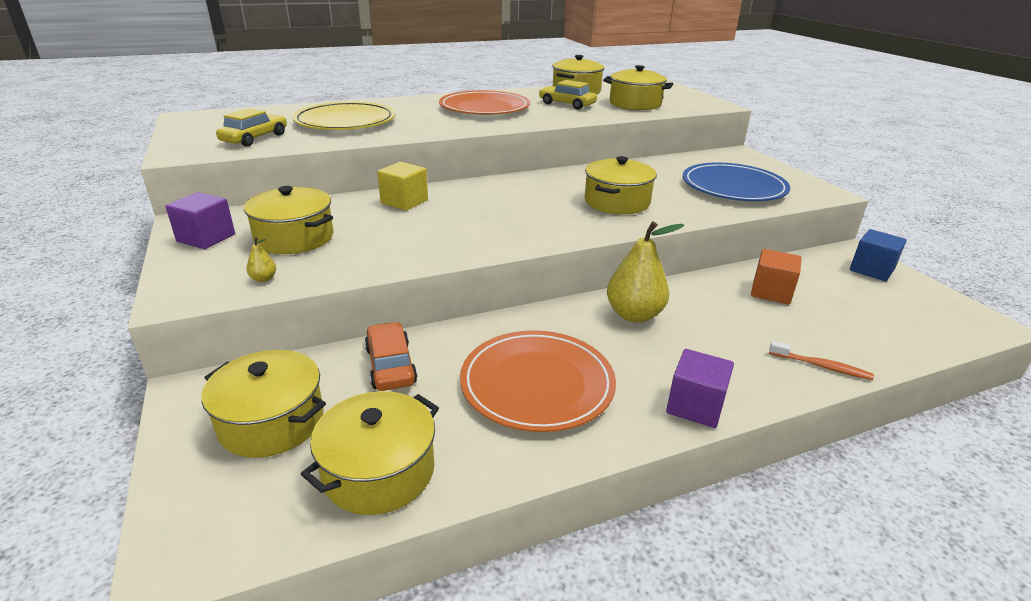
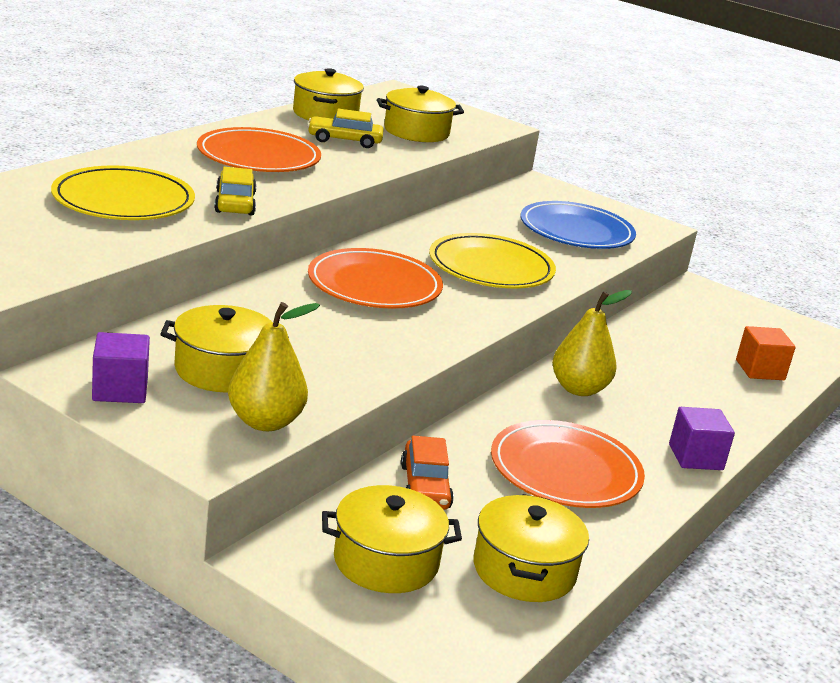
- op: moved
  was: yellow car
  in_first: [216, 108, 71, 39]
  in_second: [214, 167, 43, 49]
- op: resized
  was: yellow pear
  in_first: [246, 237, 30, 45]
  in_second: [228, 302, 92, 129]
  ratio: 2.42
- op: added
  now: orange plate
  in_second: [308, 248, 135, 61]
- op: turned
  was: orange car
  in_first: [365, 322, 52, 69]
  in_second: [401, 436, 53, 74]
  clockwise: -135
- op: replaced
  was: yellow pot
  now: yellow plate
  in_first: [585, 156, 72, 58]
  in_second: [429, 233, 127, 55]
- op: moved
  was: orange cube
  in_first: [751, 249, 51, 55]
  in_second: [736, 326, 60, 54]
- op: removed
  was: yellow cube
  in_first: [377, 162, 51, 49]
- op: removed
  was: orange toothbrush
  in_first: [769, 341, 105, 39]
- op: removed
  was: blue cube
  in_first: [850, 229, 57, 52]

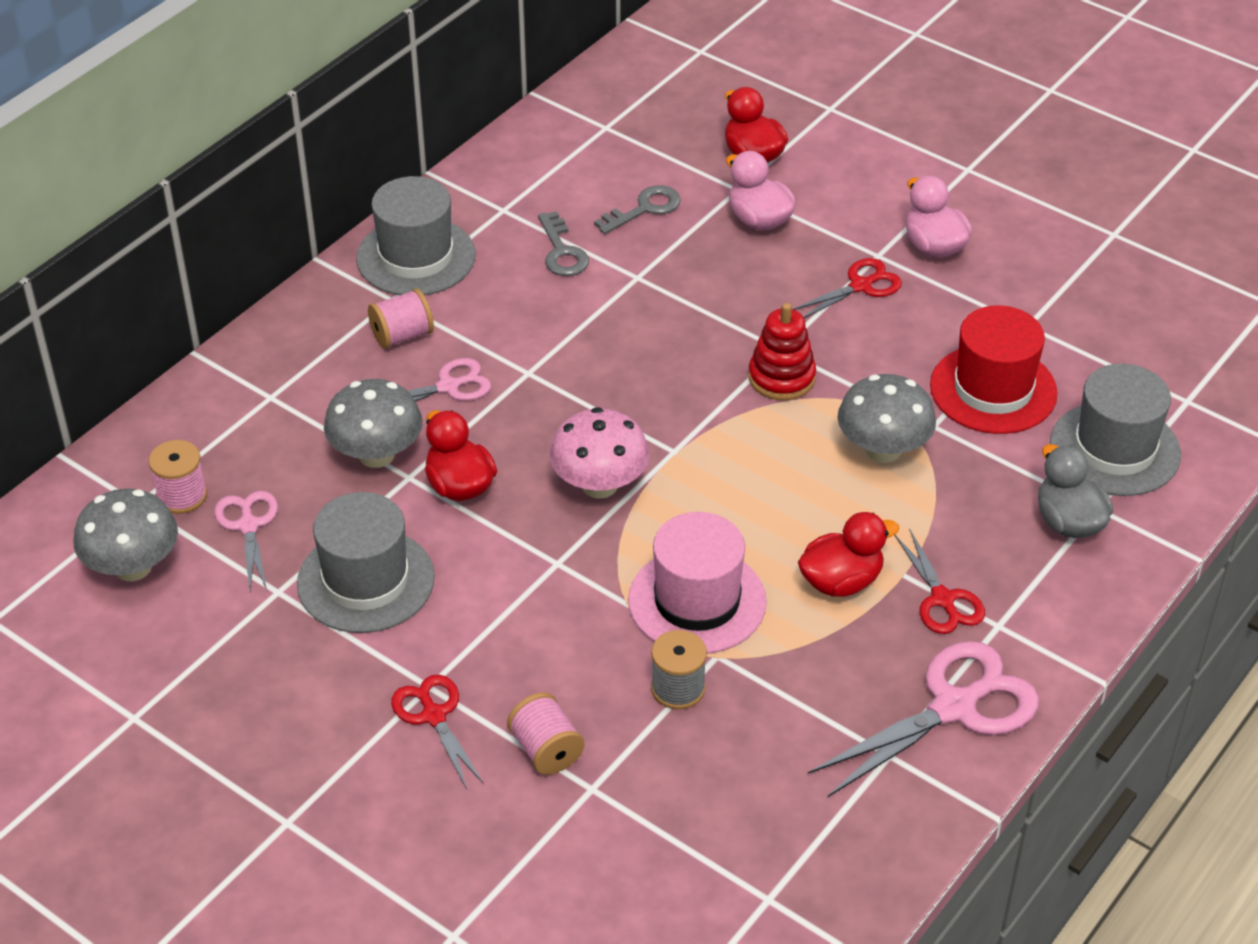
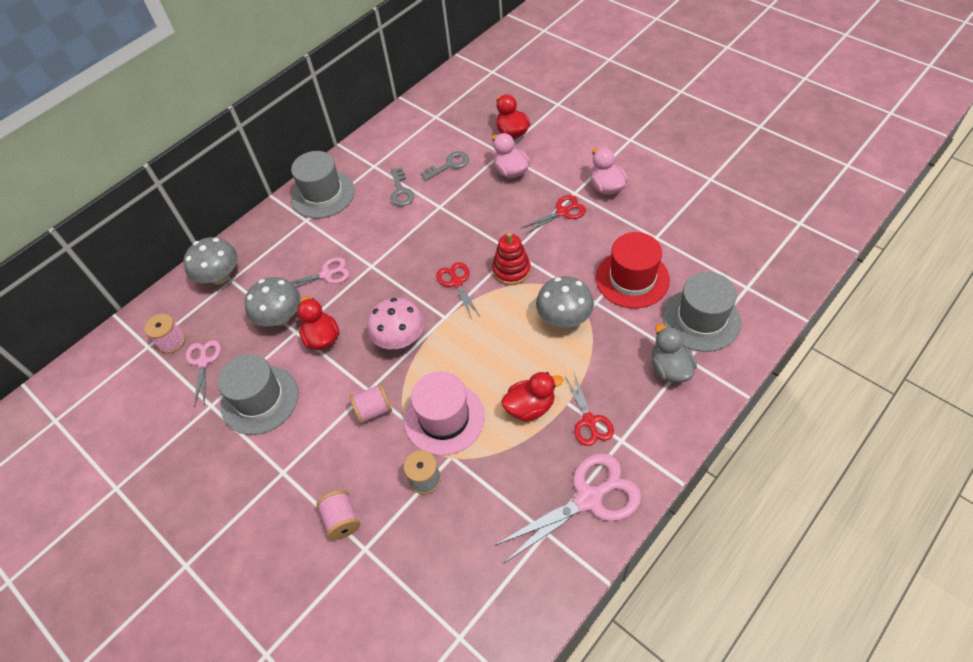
- op: moved
  was: grey mushroom
  in_first: [73, 489, 105, 92]
  in_second: [183, 237, 55, 47]
- op: moved
  was: pink spool
  in_first: [368, 289, 66, 60]
  in_second: [349, 383, 43, 41]
- op: moved
  was: red scissors
  in_first: [391, 675, 93, 114]
  in_second: [436, 262, 44, 55]

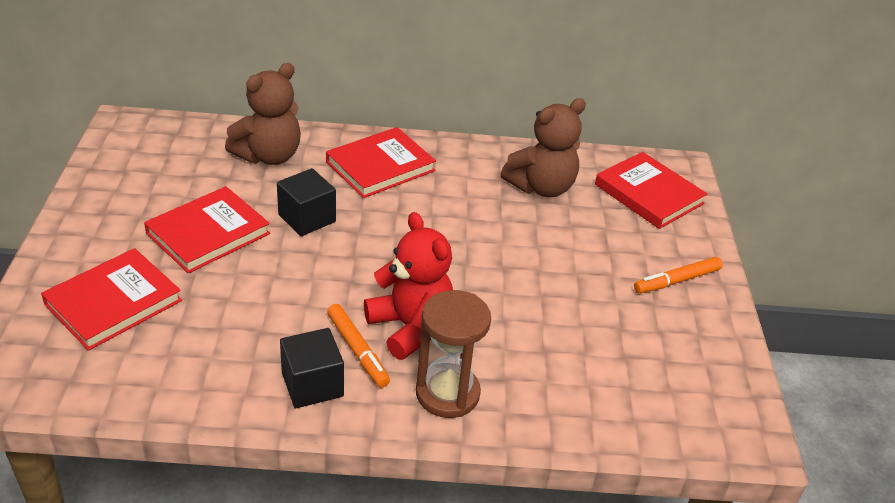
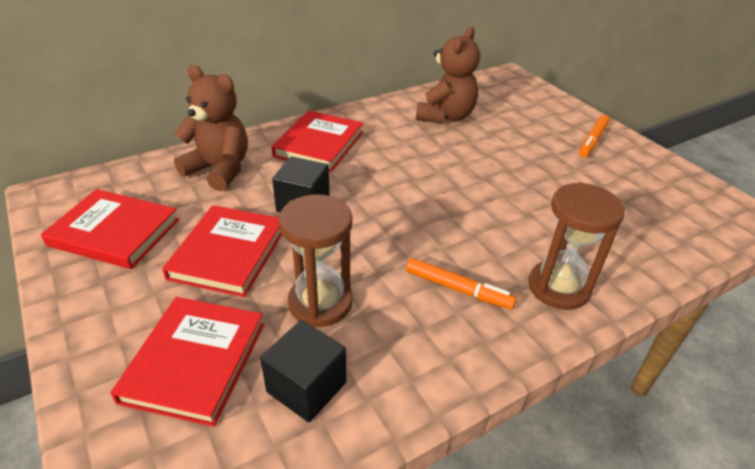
- op: moved
  was: red book
  in_first: [595, 152, 112, 77]
  in_second: [41, 189, 138, 80]
- op: turned
  was: brown teddy bear
  in_first: [225, 63, 76, 102]
  in_second: [174, 65, 74, 126]
  clockwise: -75
- op: moved
  was: black cube
  in_first: [280, 328, 64, 80]
  in_second: [260, 320, 86, 102]
- op: added
  now: brown hourglass
  in_second: [279, 194, 73, 133]
- op: removed
  was: red teddy bear
  in_first: [364, 212, 89, 148]

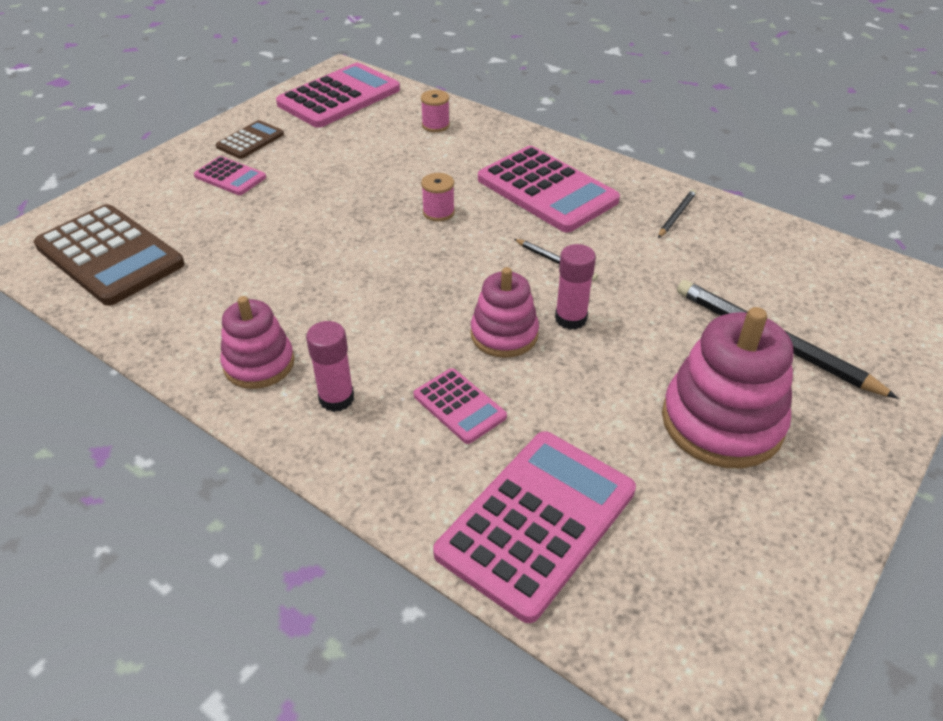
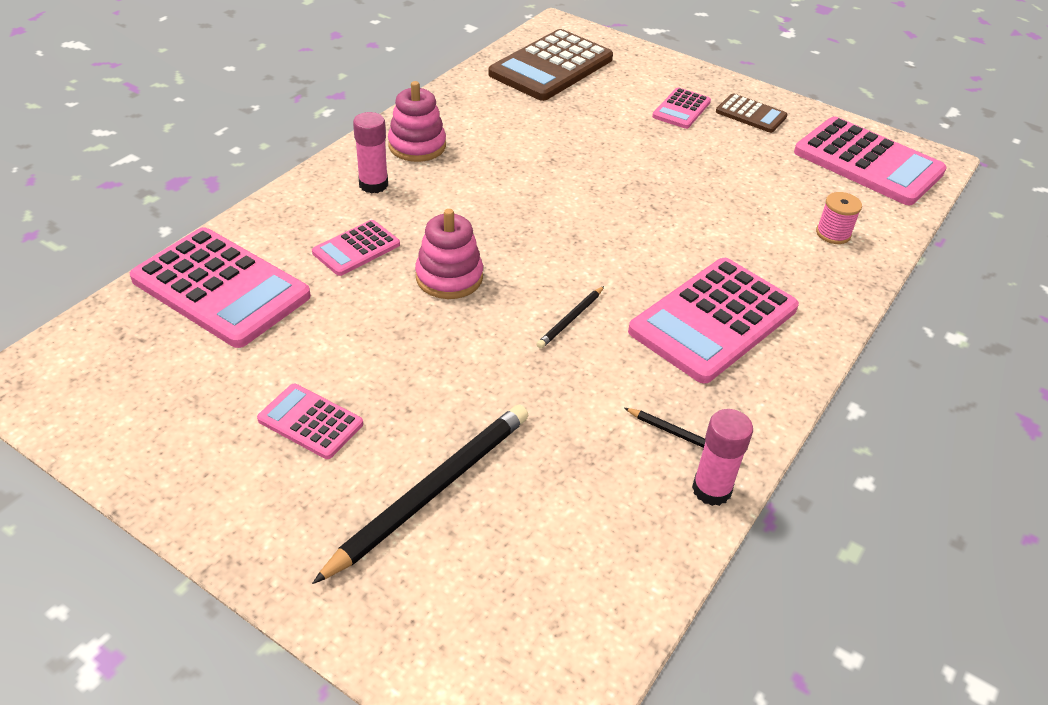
- op: replaced
  was: pink stacking toy
  now: pink calculator
  in_first: [662, 307, 132, 161]
  in_second: [257, 384, 106, 75]
- op: moved
  was: pink glue stick
  in_first: [555, 244, 41, 86]
  in_second: [692, 409, 61, 97]
- op: removed
  was: pink spool
  in_first: [421, 173, 34, 48]

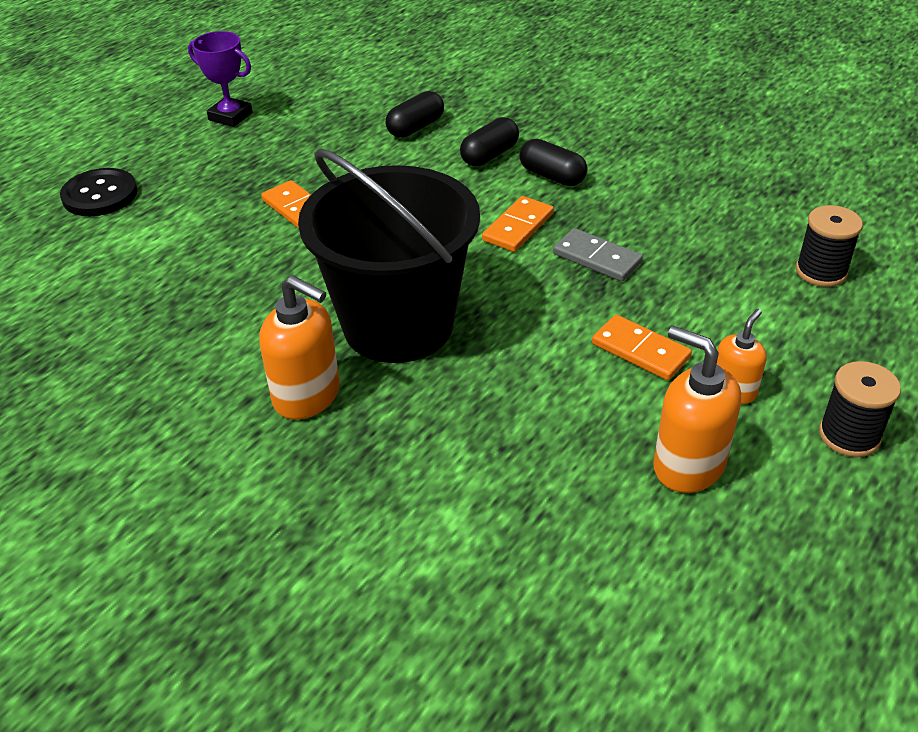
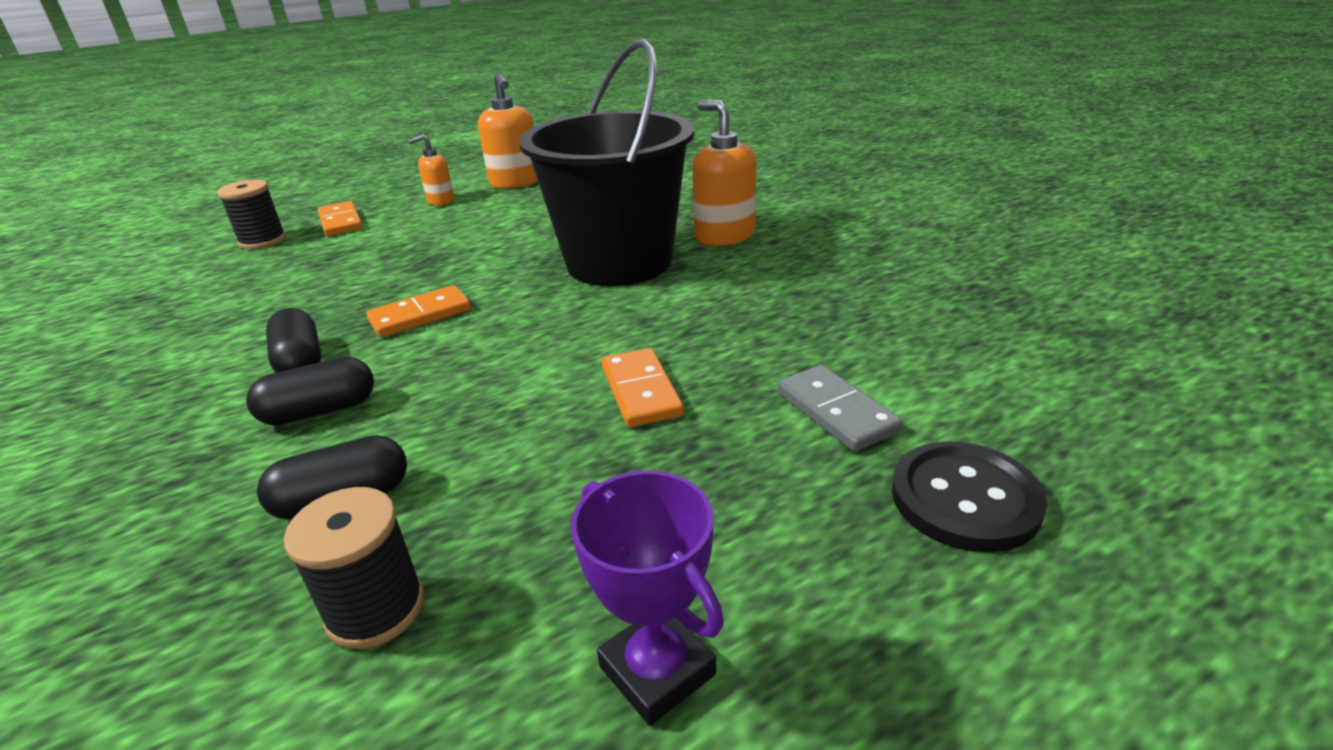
- op: moved
  was: black spool
  in_first: [819, 361, 82, 96]
  in_second: [284, 487, 140, 162]
- op: moved
  was: orange domino
  in_first: [592, 315, 100, 65]
  in_second: [318, 201, 45, 35]
- op: moved
  was: grey domino
  in_first: [553, 228, 90, 53]
  in_second: [777, 365, 126, 87]

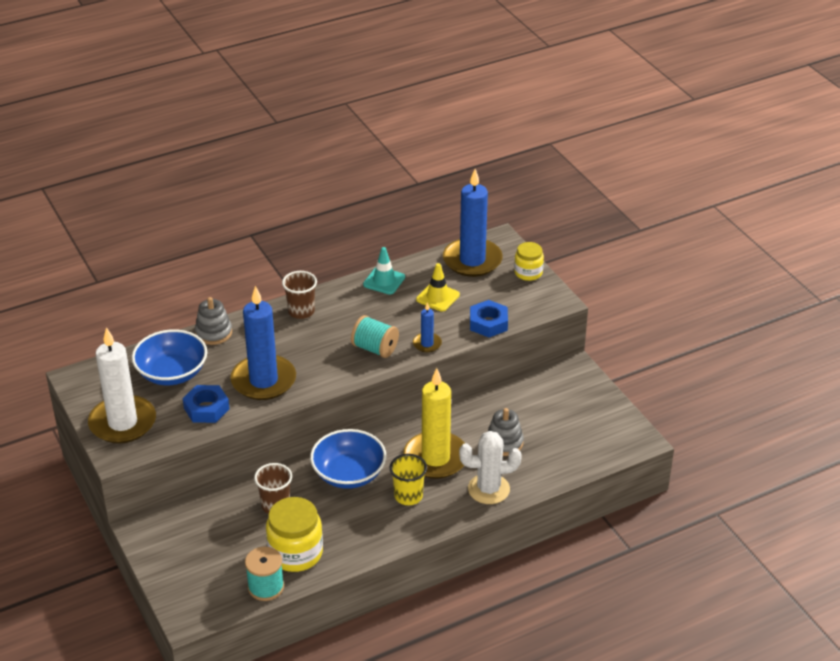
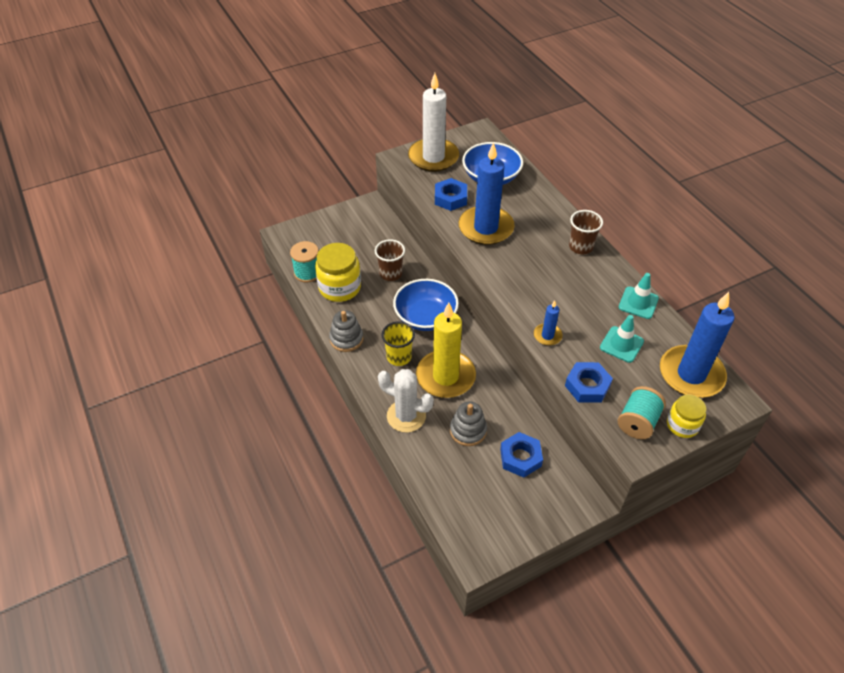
- op: moved
  was: grey stacking toy
  in_first: [195, 297, 37, 48]
  in_second: [329, 310, 34, 42]
- op: turned
  was: white cactus
  in_first: [459, 431, 63, 73]
  in_second: [378, 369, 56, 63]
  clockwise: -60
- op: added
  now: blue nut
  in_second: [500, 432, 43, 46]
- op: recoloured
  was: yellow traffic cone
  now: turquoise traffic cone
  in_first: [416, 263, 44, 49]
  in_second: [600, 315, 44, 48]
- op: moved
  was: turquoise spool
  in_first: [351, 315, 48, 43]
  in_second: [618, 386, 48, 53]

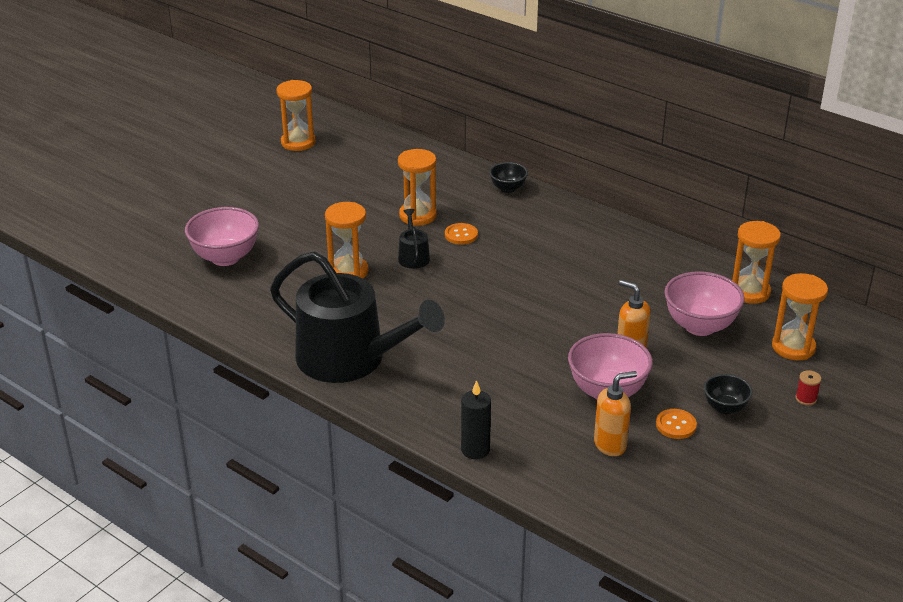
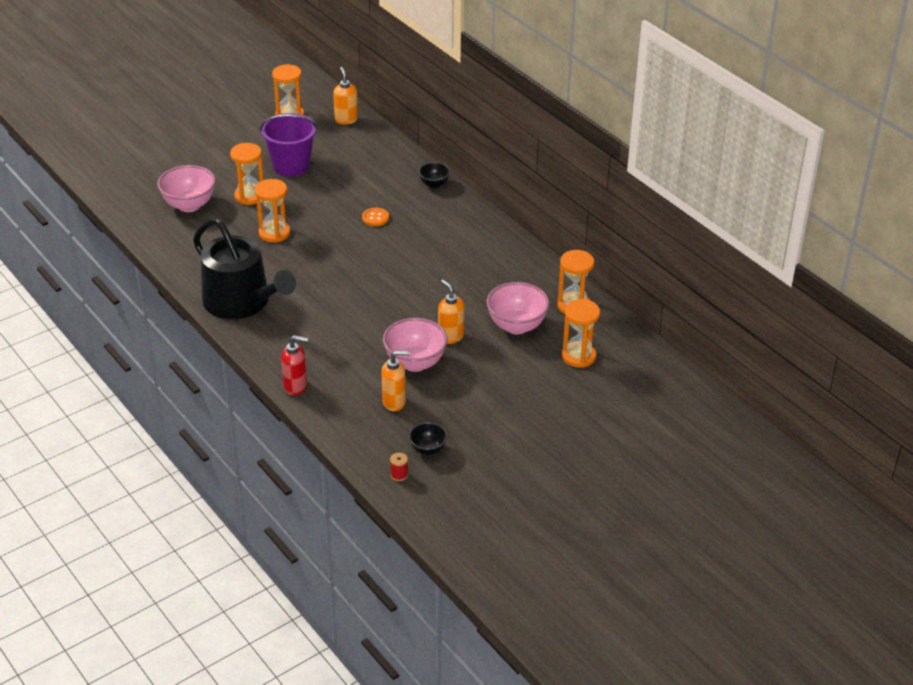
- op: moved
  was: orange hourglass
  in_first: [398, 149, 39, 77]
  in_second: [230, 143, 34, 62]
- op: added
  now: purple bucket
  in_second: [260, 113, 58, 64]
- op: replaced
  was: black candle
  now: red soap dispenser
  in_first: [461, 380, 30, 79]
  in_second: [281, 335, 27, 61]
- op: added
  now: orange soap dispenser
  in_second: [333, 67, 25, 58]
- op: moved
  was: red spool
  in_first: [795, 370, 26, 36]
  in_second: [390, 453, 18, 28]
- op: moved
  was: black bowl
  in_first: [704, 374, 49, 40]
  in_second: [409, 422, 39, 33]
- op: removed
  was: black watering can
  in_first: [398, 209, 32, 60]
- op: removed
  was: orange button
  in_first: [656, 409, 41, 30]

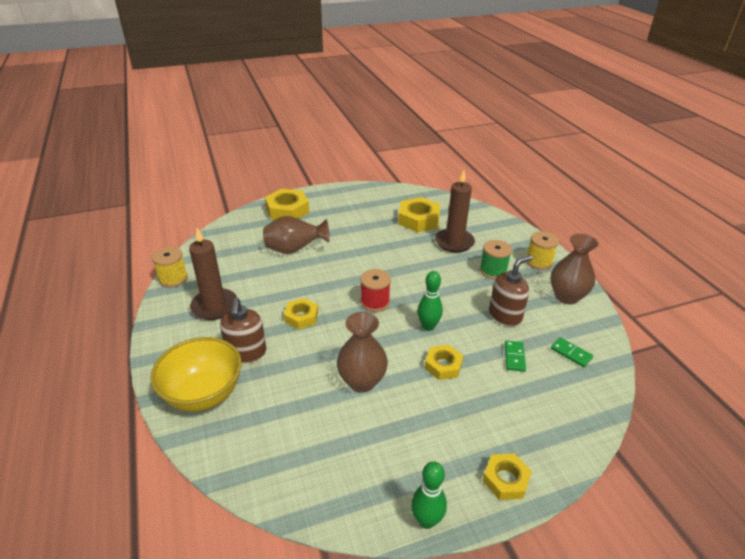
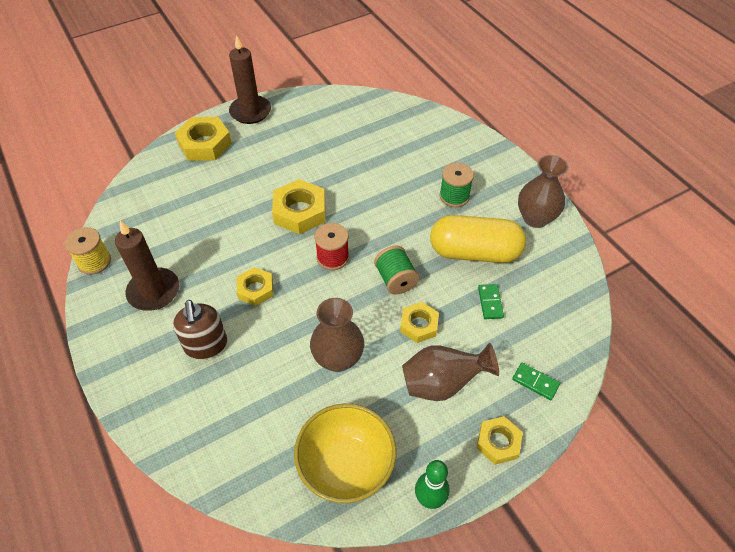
- op: moved
  was: brown candle
  in_first: [435, 170, 40, 83]
  in_second: [229, 35, 42, 89]
- op: moved
  was: yellow nut
  in_first: [398, 197, 42, 35]
  in_second: [272, 179, 54, 55]
- op: moved
  was: yellow bowl
  in_first: [150, 337, 92, 74]
  in_second: [294, 404, 102, 99]
- op: replaced
  was: green bowling pin
  now: green spool
  in_first: [417, 271, 26, 60]
  in_second: [374, 246, 45, 48]
- op: moved
  was: brown vase
  in_first: [263, 216, 67, 38]
  in_second: [402, 342, 97, 59]
- op: replaced
  was: brown soap dispenser
  now: yellow capsule
  in_first: [489, 255, 44, 71]
  in_second: [430, 215, 96, 48]
- op: moved
  was: green domino
  in_first: [551, 337, 42, 30]
  in_second: [512, 363, 48, 37]
- op: removed
  was: yellow spool
  in_first: [526, 231, 33, 39]

